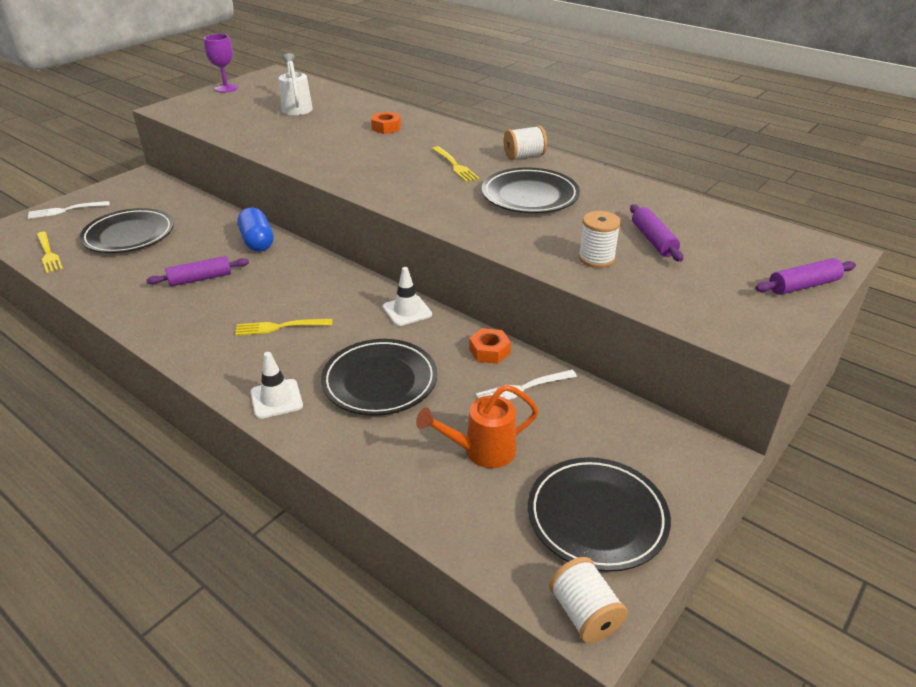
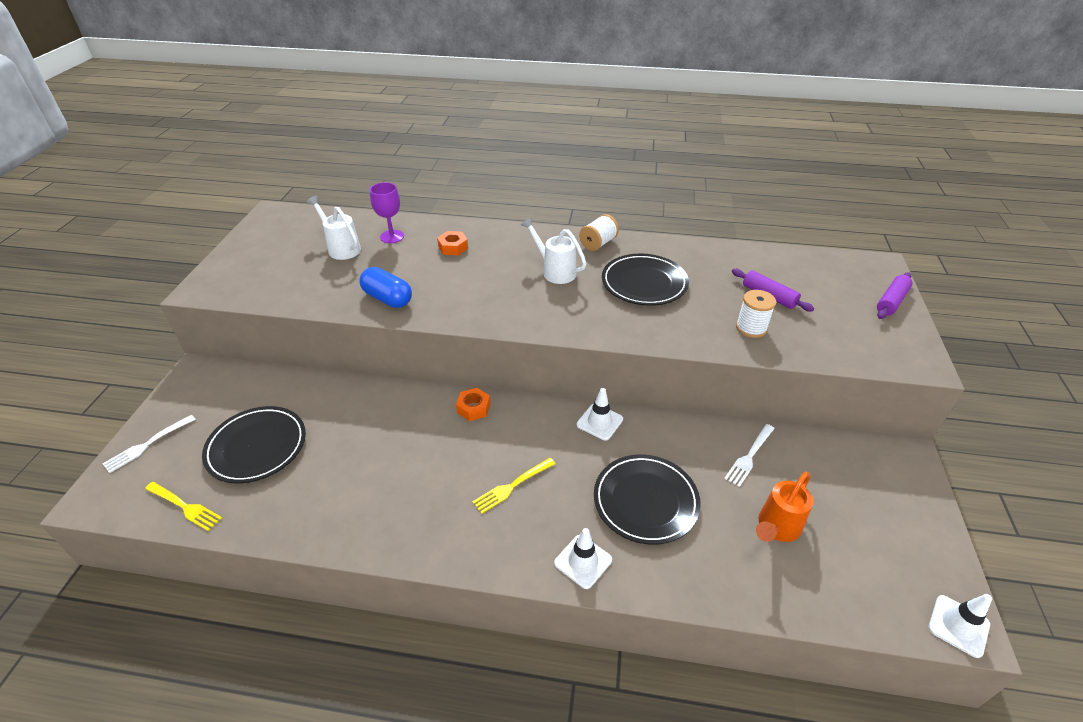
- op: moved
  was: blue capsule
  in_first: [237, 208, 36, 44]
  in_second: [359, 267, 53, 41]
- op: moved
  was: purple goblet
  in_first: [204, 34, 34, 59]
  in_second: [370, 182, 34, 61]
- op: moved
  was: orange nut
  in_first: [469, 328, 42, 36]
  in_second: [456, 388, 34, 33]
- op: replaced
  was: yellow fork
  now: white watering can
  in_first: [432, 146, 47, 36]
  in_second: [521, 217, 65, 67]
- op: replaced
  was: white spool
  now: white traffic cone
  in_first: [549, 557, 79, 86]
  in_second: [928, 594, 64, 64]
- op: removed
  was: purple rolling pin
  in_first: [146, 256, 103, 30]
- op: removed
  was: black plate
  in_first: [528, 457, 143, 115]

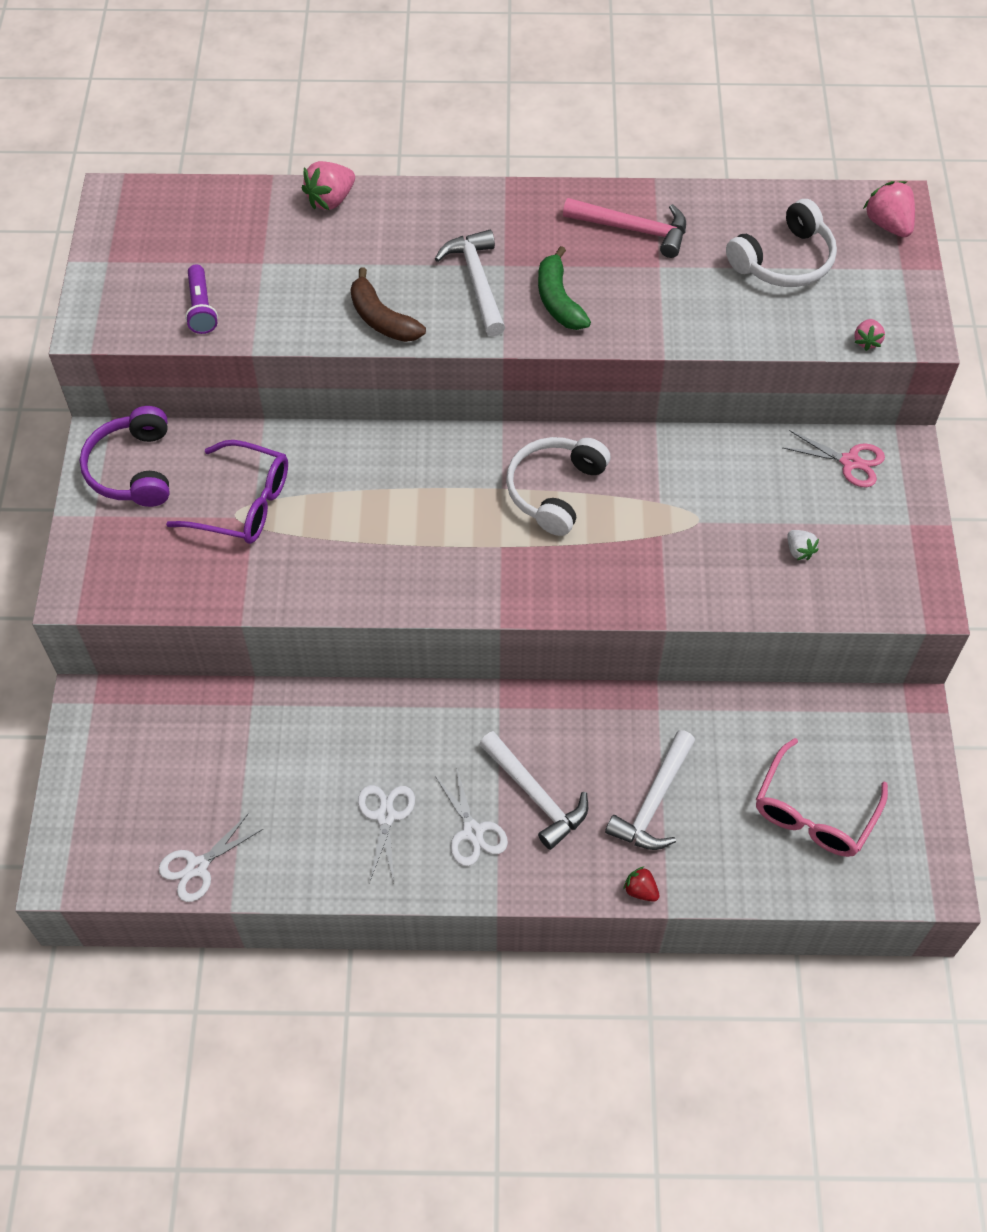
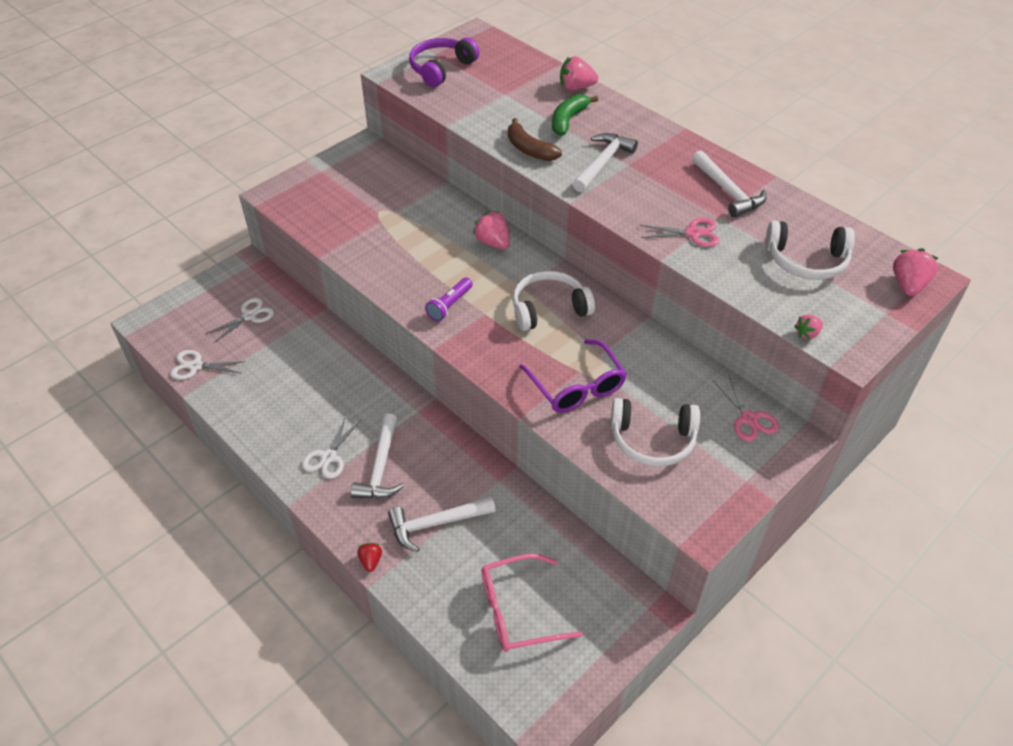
- op: moved
  was: white scissors
  in_first: [358, 785, 57, 98]
  in_second: [205, 298, 69, 45]
- op: moved
  was: purple headphones
  in_first: [80, 406, 89, 101]
  in_second: [409, 37, 71, 50]
- op: moved
  was: purple flashlight
  in_first: [185, 264, 33, 70]
  in_second: [425, 277, 48, 44]
- op: added
  now: pink strawberry
  in_second: [473, 211, 37, 38]
- op: turned
  was: brown banana
  in_first: [351, 268, 75, 74]
  in_second: [508, 118, 54, 43]
  clockwise: -45
- op: moved
  was: purple glasses
  in_first: [166, 440, 122, 104]
  in_second: [519, 339, 108, 74]
- op: moved
  was: green banana
  in_first: [538, 246, 53, 84]
  in_second: [552, 94, 46, 42]
- op: replaced
  was: white strawberry
  now: white headphones
  in_first: [787, 530, 32, 30]
  in_second: [611, 398, 89, 69]
- op: added
  now: pink scissors
  in_second: [640, 218, 79, 29]
- op: recoloured
  was: pink hammer
  now: white hammer
  in_first: [563, 198, 123, 60]
  in_second: [692, 150, 75, 68]

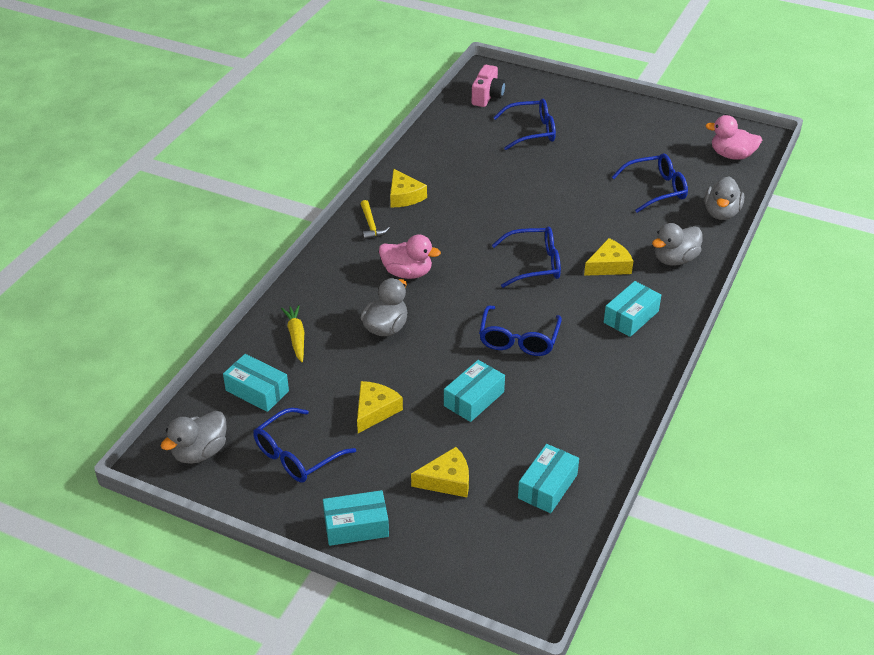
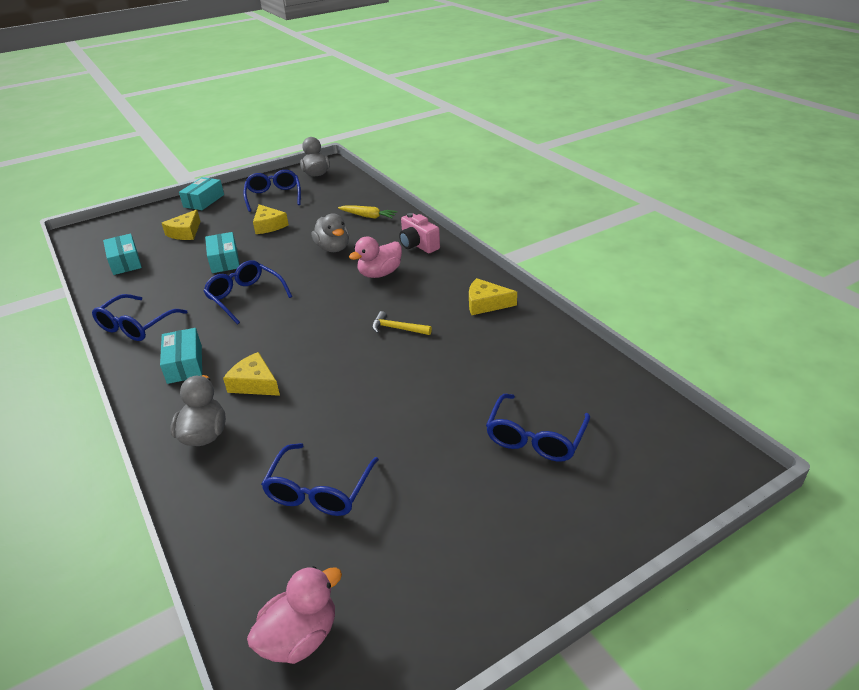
- op: moved
  was: blue glasses
  in_first: [492, 227, 69, 61]
  in_second: [92, 294, 95, 47]
- op: turned
  was: yellow cheese
  in_first: [584, 238, 49, 38]
  in_second: [223, 352, 57, 44]
  clockwise: 120
- op: moved
  was: yellow hammer
  in_first: [361, 200, 29, 40]
  in_second: [372, 311, 60, 24]
- op: moved
  was: pink camera
  in_first: [472, 65, 33, 42]
  in_second: [399, 213, 41, 40]
- op: removed
  was: turquoise box
  in_first: [223, 354, 66, 58]
- op: removed
  was: grey duck
  in_first: [704, 176, 40, 44]

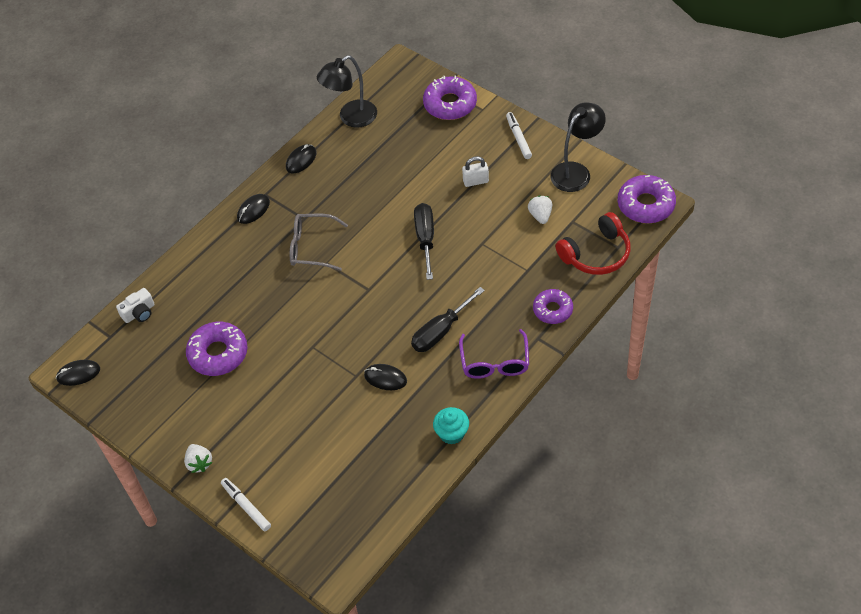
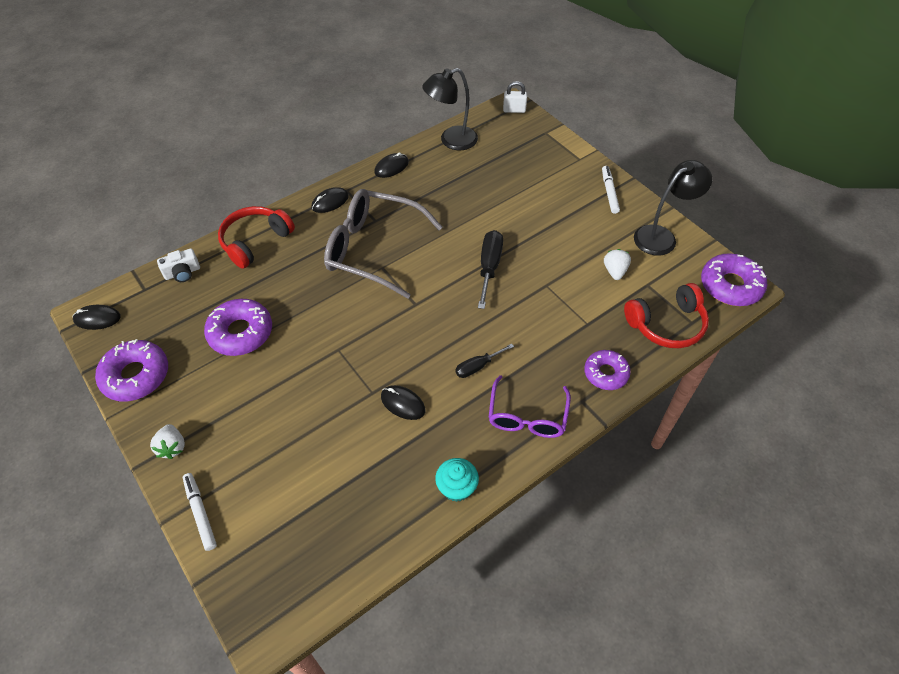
- op: moved
  was: purple donut
  in_first: [423, 76, 54, 44]
  in_second: [95, 339, 73, 62]
- op: added
  now: red headphones
  in_second: [218, 206, 77, 63]
- op: resized
  was: grey glasses
  in_first: [290, 214, 58, 57]
  in_second: [324, 189, 119, 110]
  ratio: 1.64
- op: resized
  was: black screwdriver
  in_first: [411, 287, 74, 65]
  in_second: [455, 344, 59, 34]
  ratio: 0.62
- op: moved
  was: white padlock
  in_first: [462, 156, 27, 31]
  in_second: [503, 81, 24, 32]

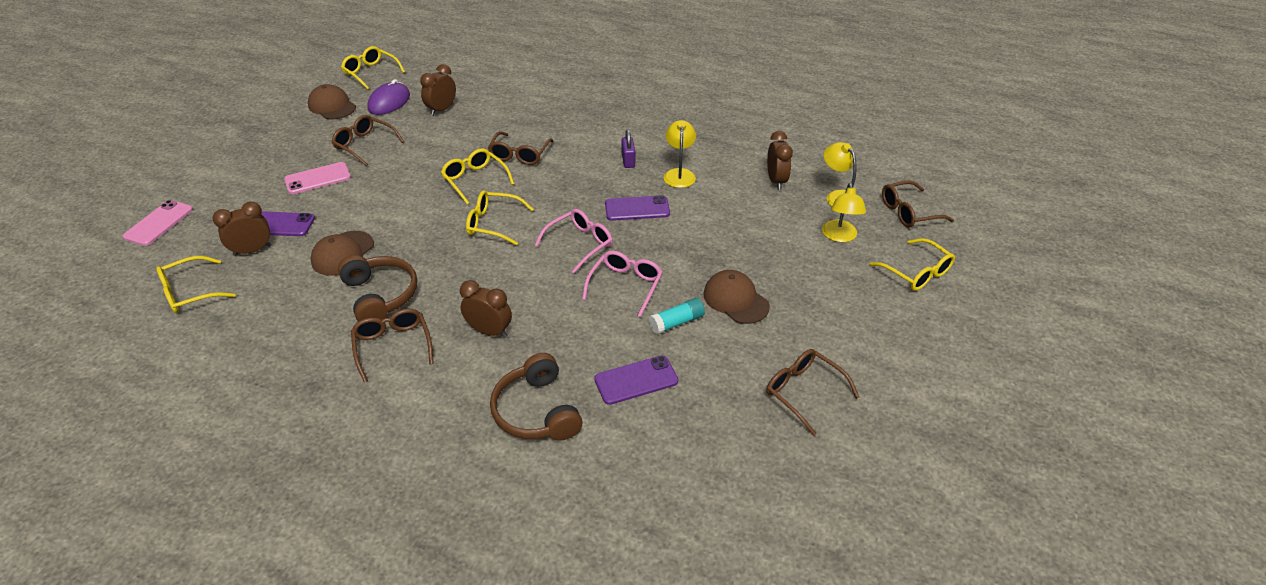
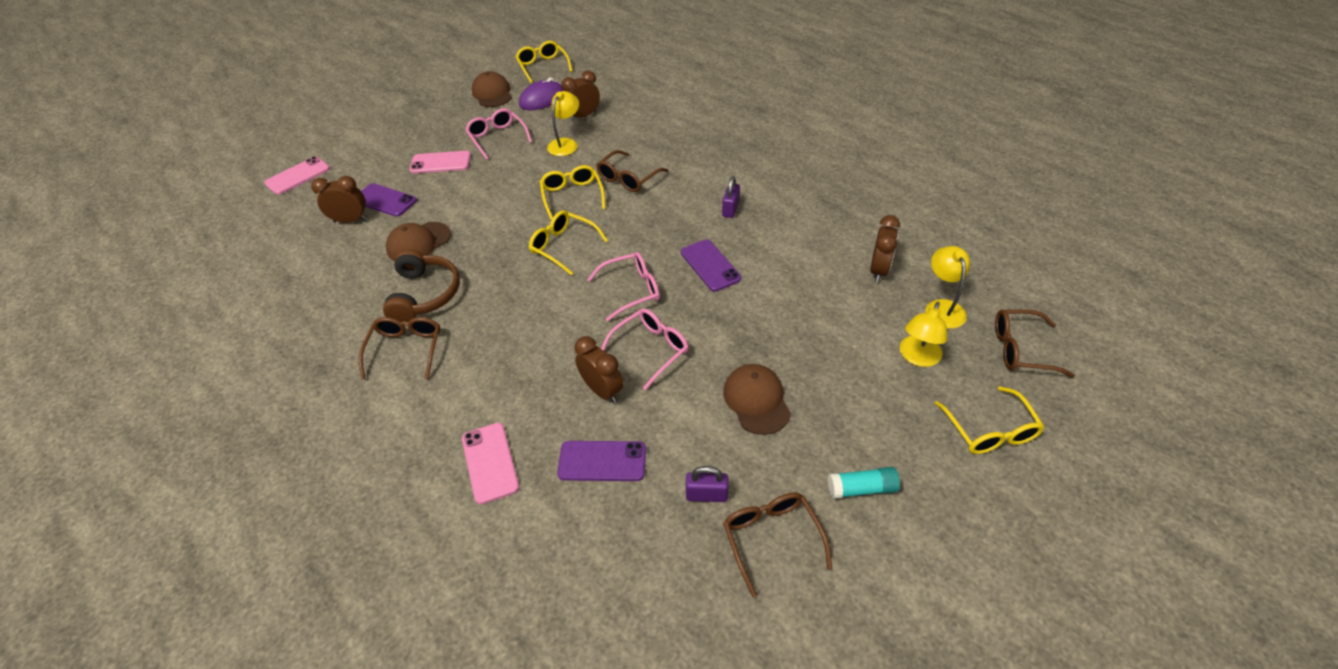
- op: replaced
  was: brown headphones
  now: pink phone
  in_first: [490, 353, 93, 88]
  in_second: [462, 423, 57, 81]
- op: recoloured
  was: brown glasses
  now: pink glasses
  in_first: [332, 115, 72, 51]
  in_second: [465, 108, 67, 52]
- op: moved
  was: yellow lamp
  in_first: [664, 120, 32, 68]
  in_second: [547, 91, 32, 65]
- op: moved
  was: brown clock
  in_first: [460, 280, 52, 58]
  in_second: [575, 336, 48, 67]
- op: turned
  was: purple phone
  in_first: [605, 195, 65, 26]
  in_second: [681, 239, 60, 53]
  clockwise: 45
- op: added
  now: purple padlock
  in_second: [686, 466, 42, 36]
- op: moved
  was: turquoise glue stick
  in_first: [649, 298, 56, 36]
  in_second: [828, 467, 72, 32]
- op: removed
  was: yellow glasses
  in_first: [156, 256, 80, 57]

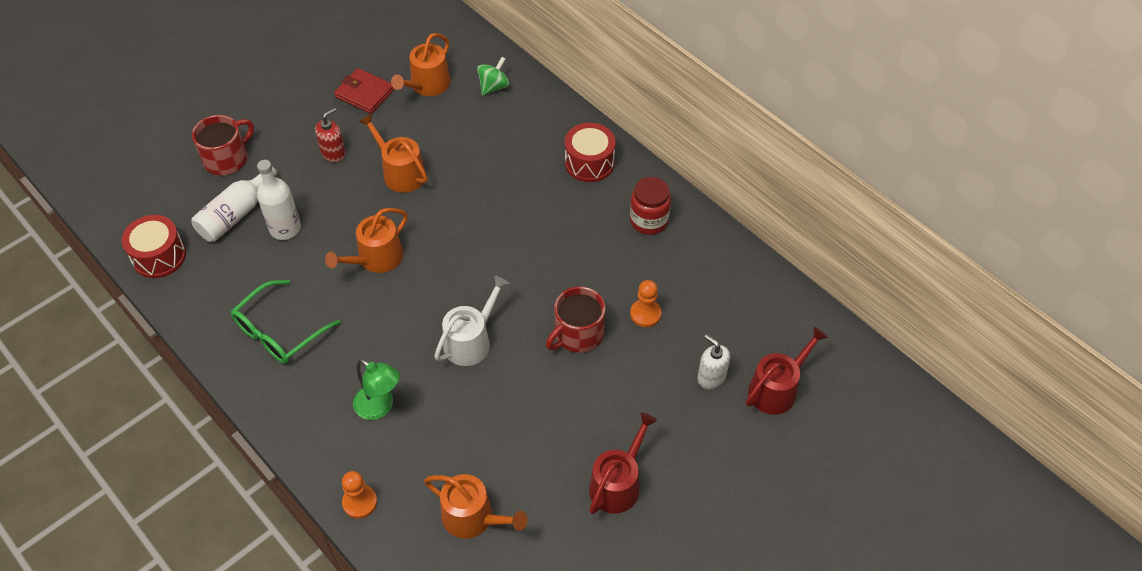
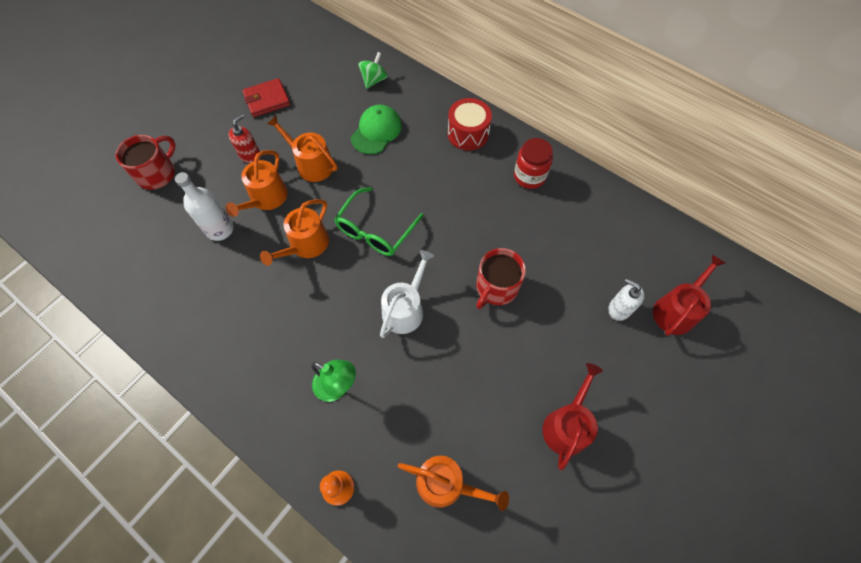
- op: moved
  was: orange watering can
  in_first: [391, 33, 60, 63]
  in_second: [225, 150, 63, 67]
- op: turned
  was: red wallet
  in_first: [334, 68, 60, 46]
  in_second: [242, 78, 48, 39]
  clockwise: -45
- op: moved
  was: green glasses
  in_first: [231, 280, 110, 84]
  in_second: [334, 187, 90, 69]
- op: added
  now: green cap
  in_second: [351, 105, 51, 50]
- op: removed
  was: red drum
  in_first: [122, 215, 64, 63]
- op: removed
  was: white bottle
  in_first: [191, 167, 86, 75]
- op: removed
  was: orange pawn
  in_first: [630, 280, 31, 47]

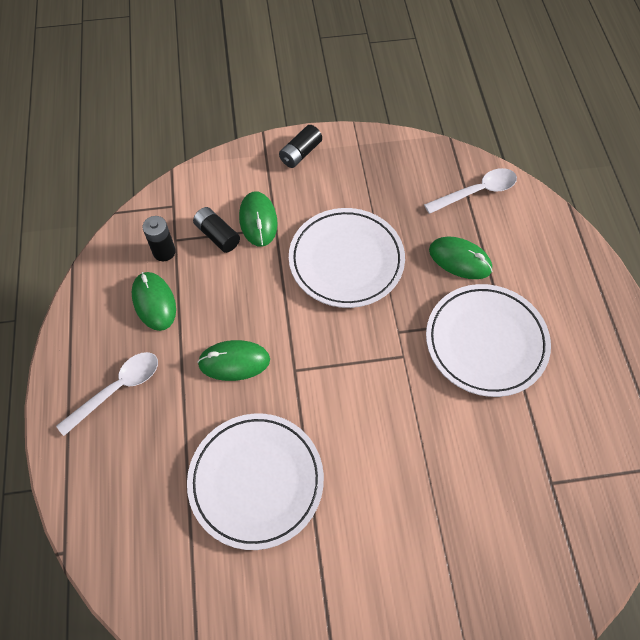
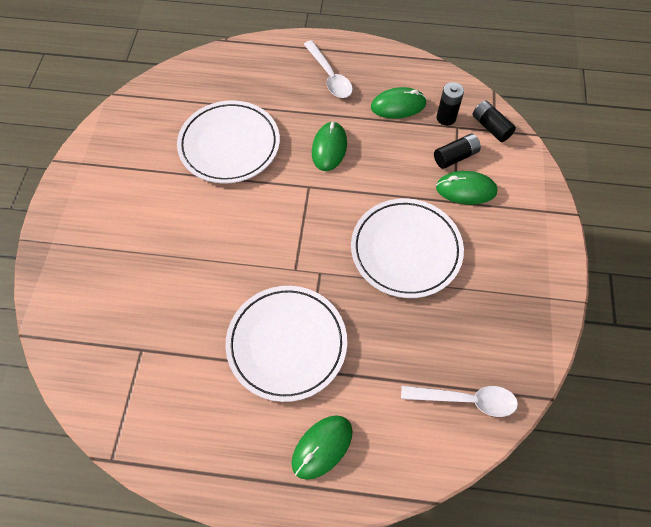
- op: moved
  was: green mouse
  in_first: [429, 236, 63, 43]
  in_second: [291, 415, 62, 65]
- op: turned
  was: white spoon
  in_first: [424, 168, 93, 46]
  in_second: [401, 385, 117, 32]
  clockwise: -75
- op: moved
  was: black battery
  in_first: [279, 125, 43, 43]
  in_second: [472, 101, 44, 41]

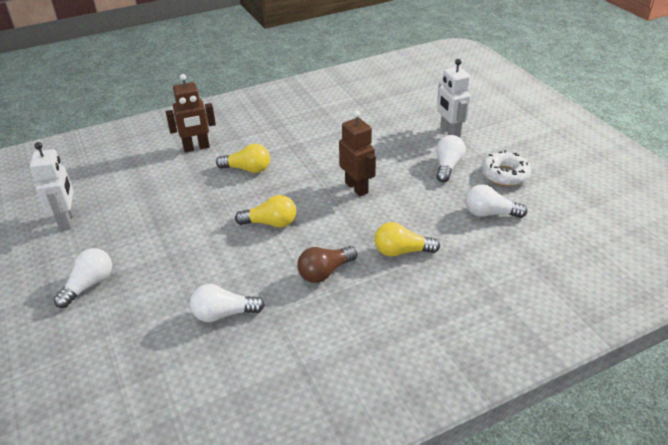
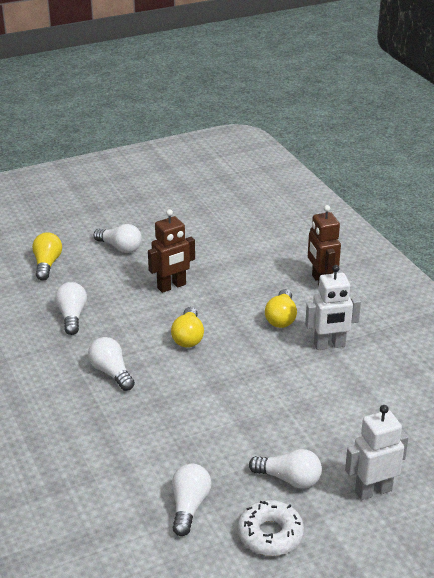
- op: moved
  was: yellow light bulb
  in_first: [374, 222, 66, 35]
  in_second: [32, 232, 30, 48]
- op: recoloured
  was: brown light bulb
  now: white light bulb
  in_first: [297, 246, 60, 37]
  in_second: [88, 337, 47, 54]
- op: moved
  was: brown robot
  in_first: [339, 111, 37, 85]
  in_second: [148, 209, 47, 84]
- op: moved
  was: white robot
  in_first: [30, 142, 44, 88]
  in_second: [305, 265, 56, 85]

